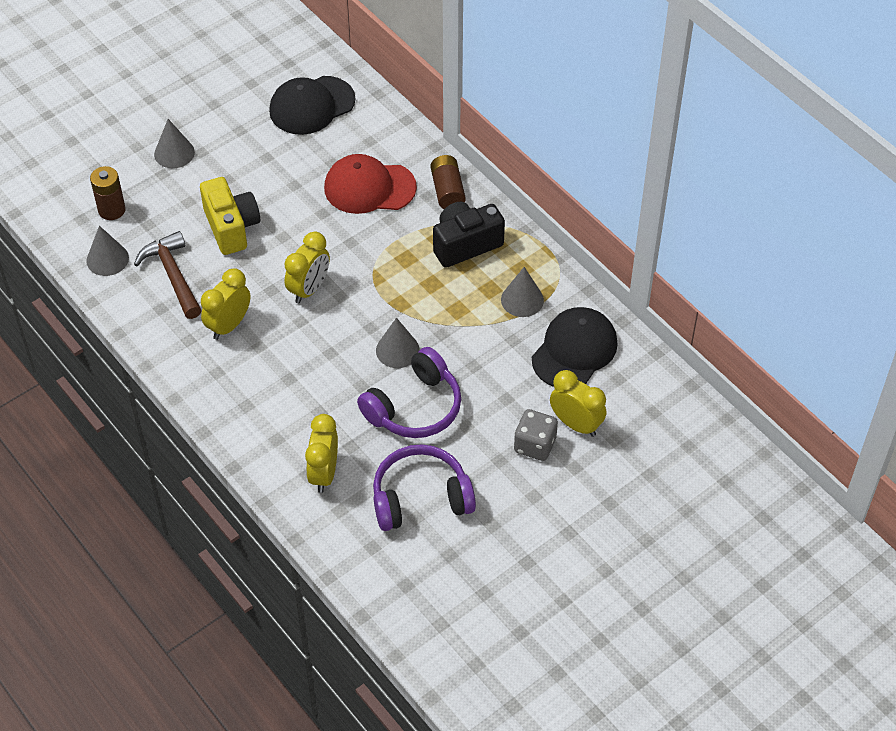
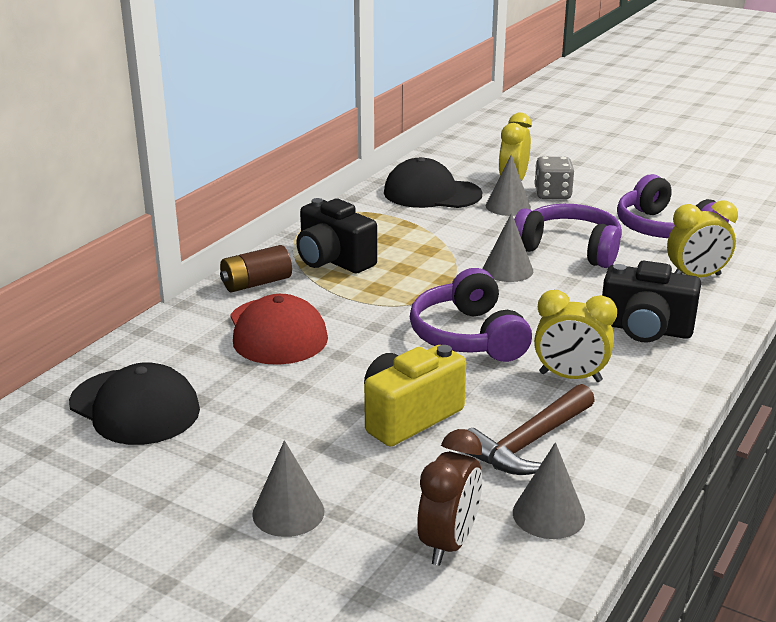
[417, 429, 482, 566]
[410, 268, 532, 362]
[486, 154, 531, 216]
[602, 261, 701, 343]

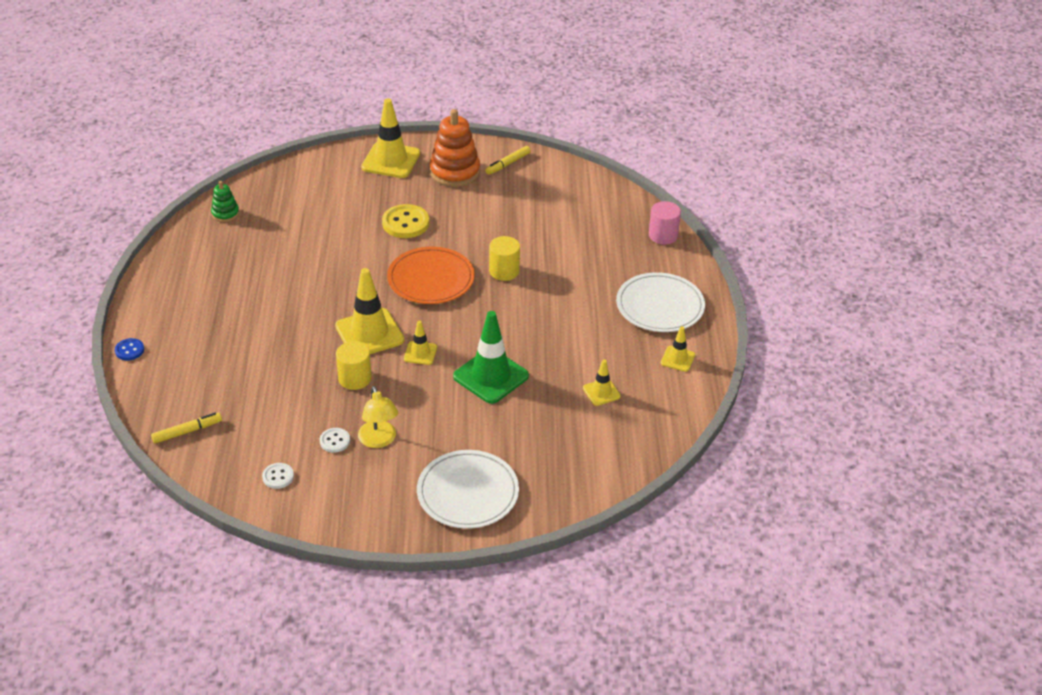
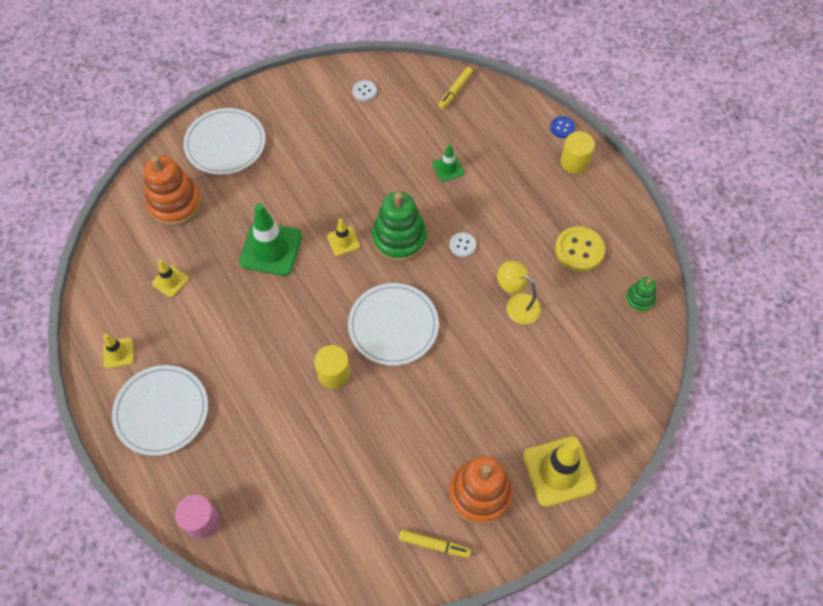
[399, 530, 471, 558]
[555, 226, 605, 272]
[348, 283, 439, 366]
[372, 191, 427, 262]
[560, 131, 595, 174]
[497, 261, 541, 324]
[450, 233, 476, 257]
[432, 144, 464, 182]
[144, 155, 202, 226]

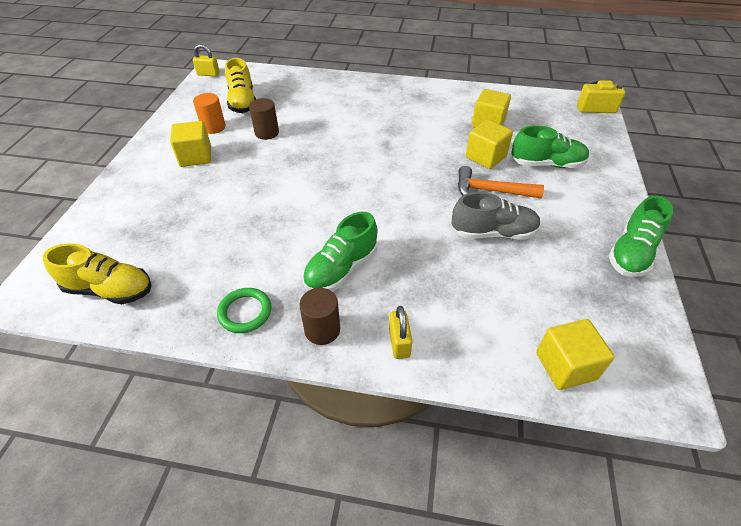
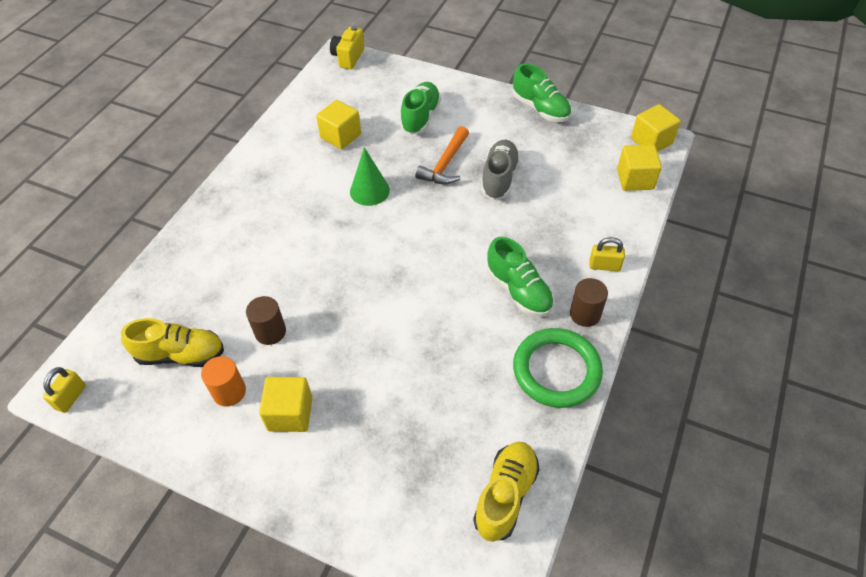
[631, 104, 681, 152]
[513, 328, 603, 408]
[350, 147, 390, 206]

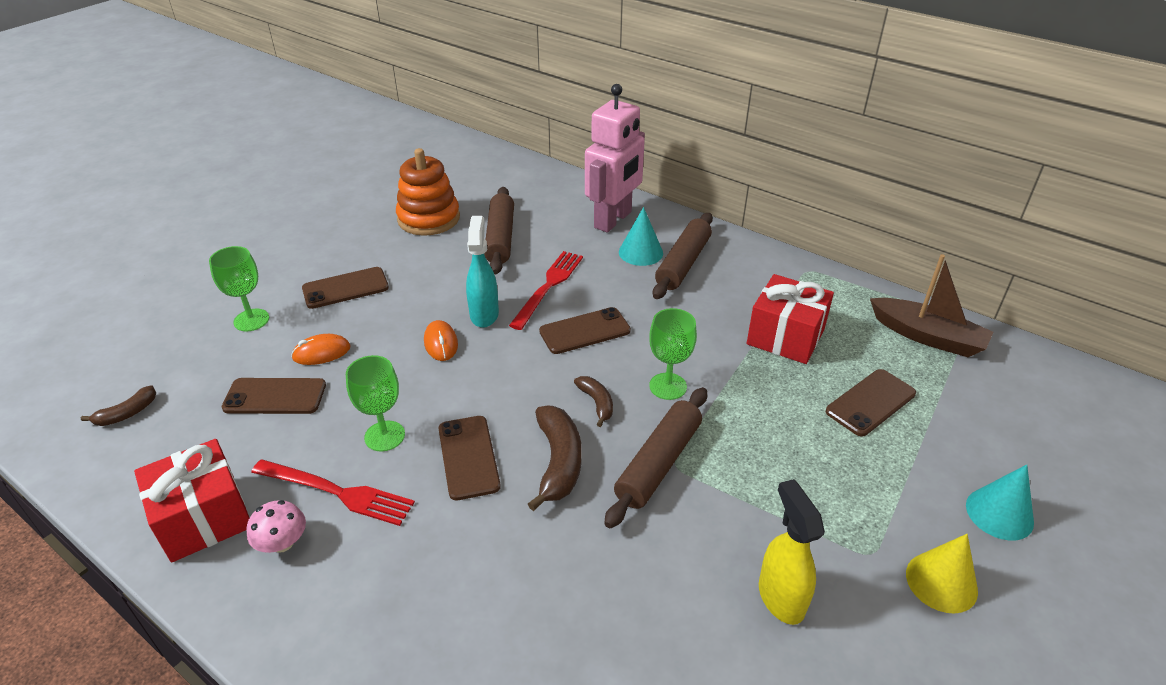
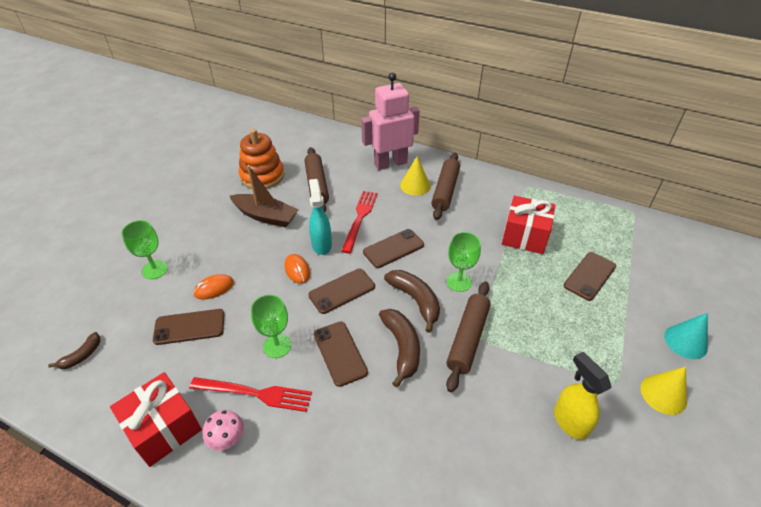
[361, 73, 420, 170]
[400, 156, 431, 196]
[230, 165, 299, 227]
[308, 269, 375, 314]
[384, 270, 440, 333]

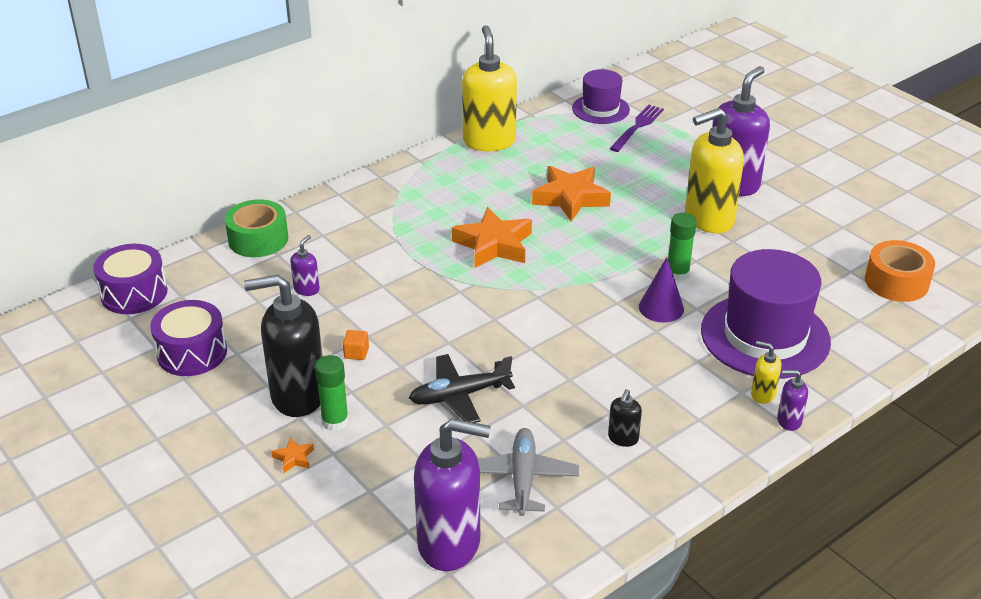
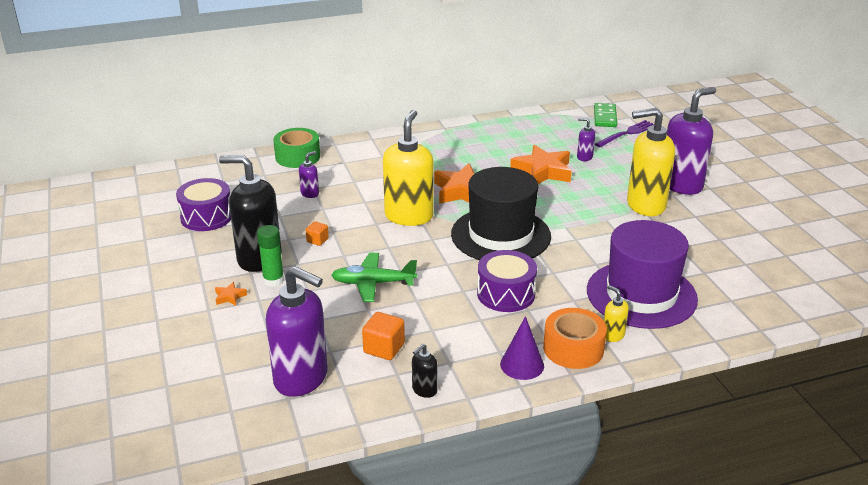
[383, 110, 434, 226]
[594, 103, 617, 127]
[668, 213, 697, 282] (first image)
[543, 308, 607, 369]
[477, 250, 537, 312]
[500, 316, 544, 380]
[331, 253, 417, 302]
[577, 118, 595, 161]
[412, 344, 438, 398]
[362, 312, 405, 360]
[451, 167, 551, 260]

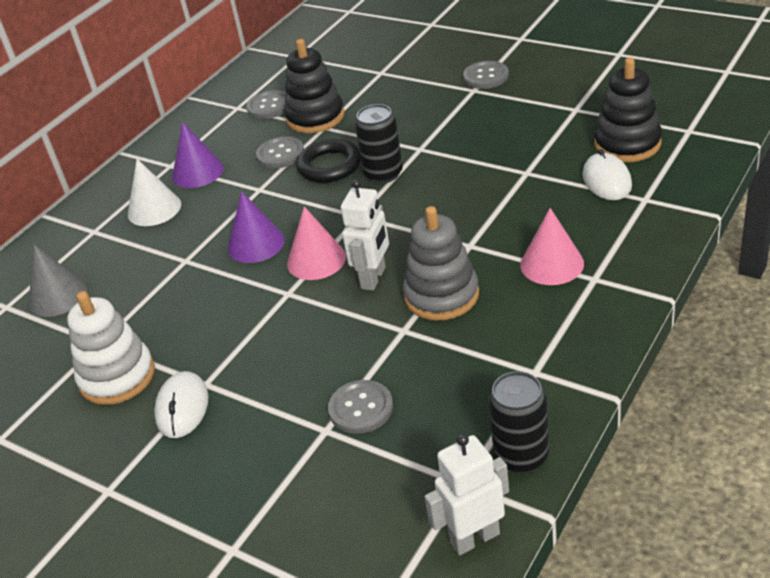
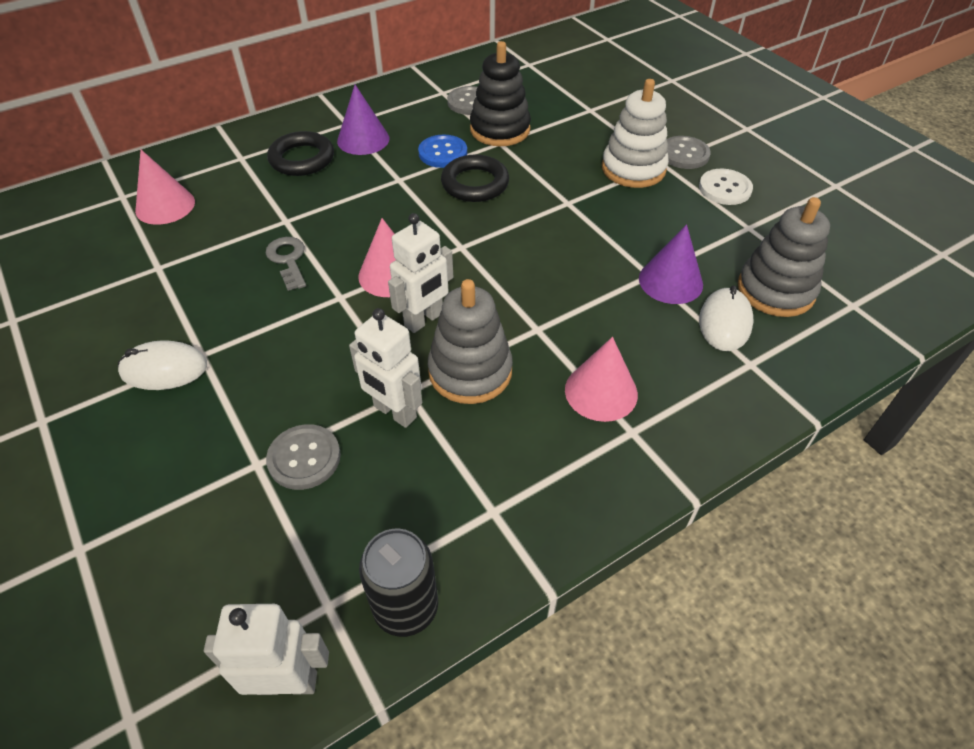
[738, 197, 830, 317]
[355, 104, 403, 184] (first image)
[418, 135, 467, 168]
[267, 131, 334, 176]
[639, 224, 703, 304]
[135, 150, 195, 225]
[602, 79, 669, 188]
[118, 340, 207, 390]
[699, 169, 753, 205]
[266, 237, 306, 291]
[349, 308, 422, 428]

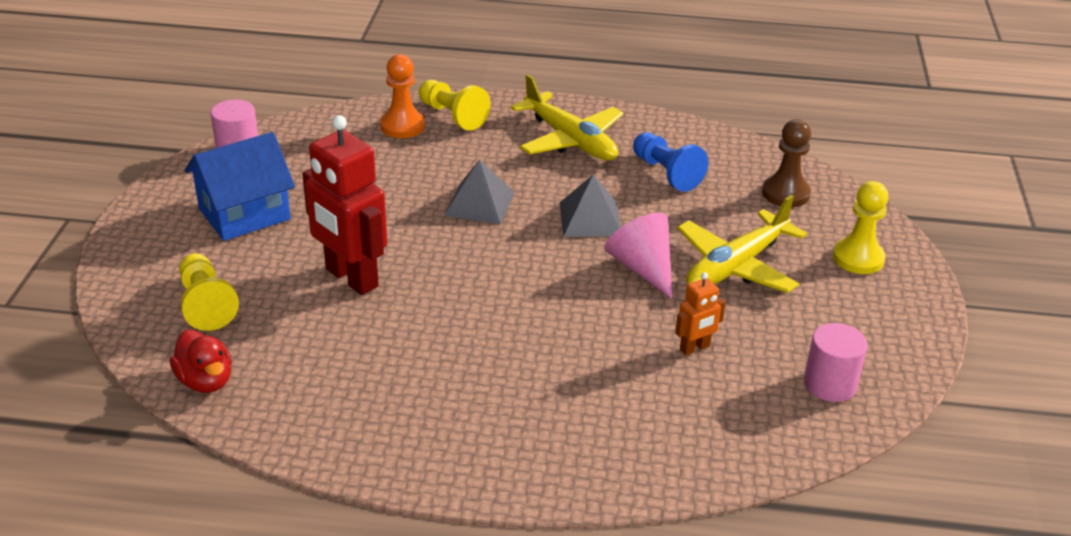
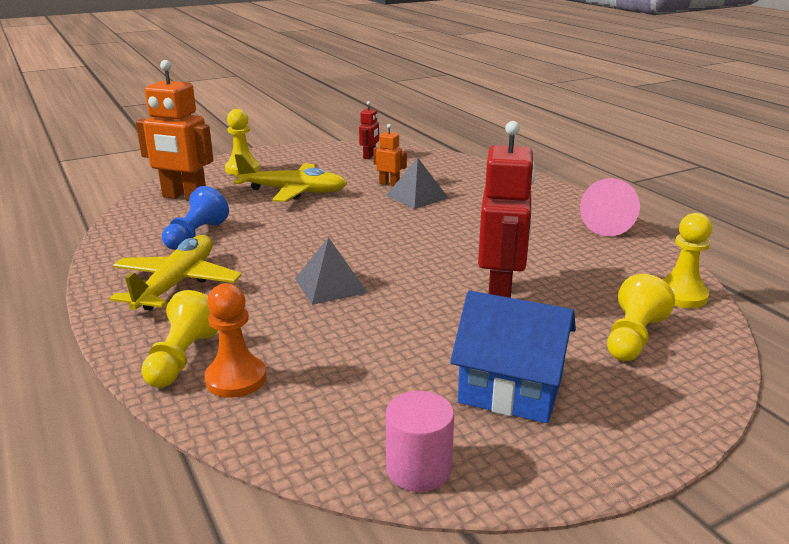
[136, 60, 214, 201]
[386, 158, 448, 209]
[580, 178, 640, 236]
[359, 101, 379, 159]
[662, 213, 712, 308]

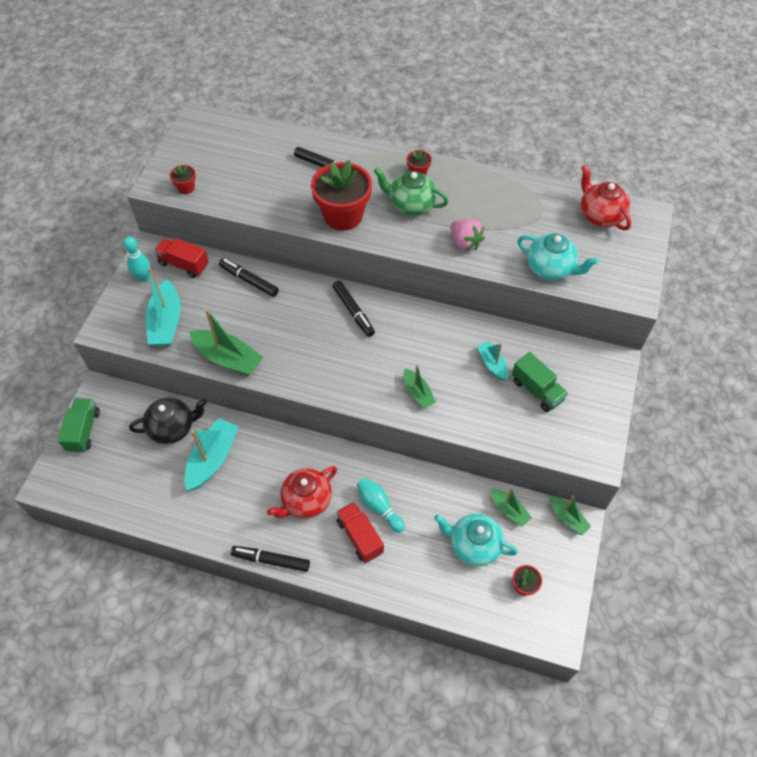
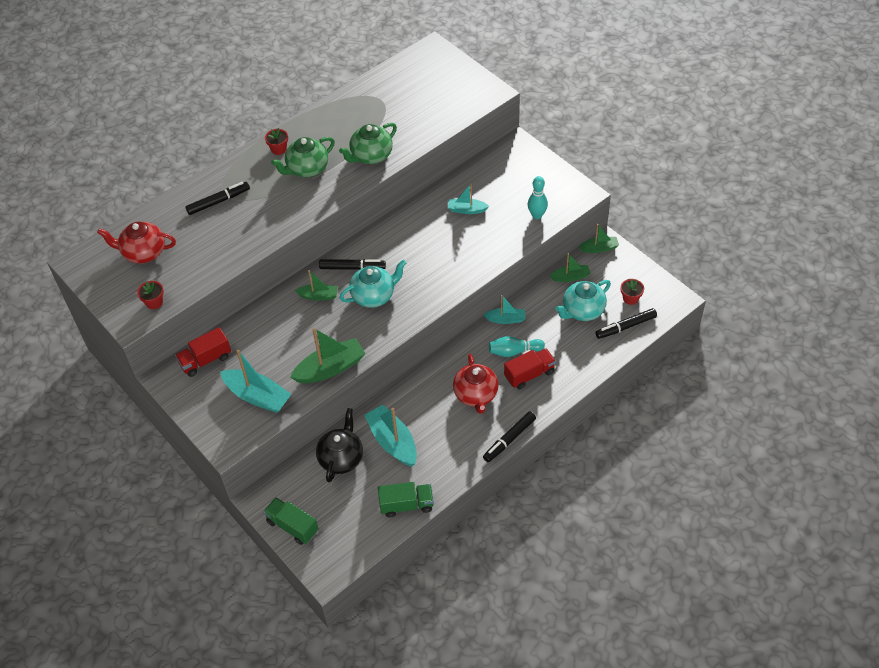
[311, 160, 372, 231] (first image)
[97, 222, 176, 264]
[339, 123, 397, 164]
[340, 260, 407, 308]
[528, 176, 548, 219]
[595, 308, 657, 339]
[378, 482, 434, 517]
[294, 270, 338, 301]
[504, 348, 556, 389]
[484, 295, 525, 324]

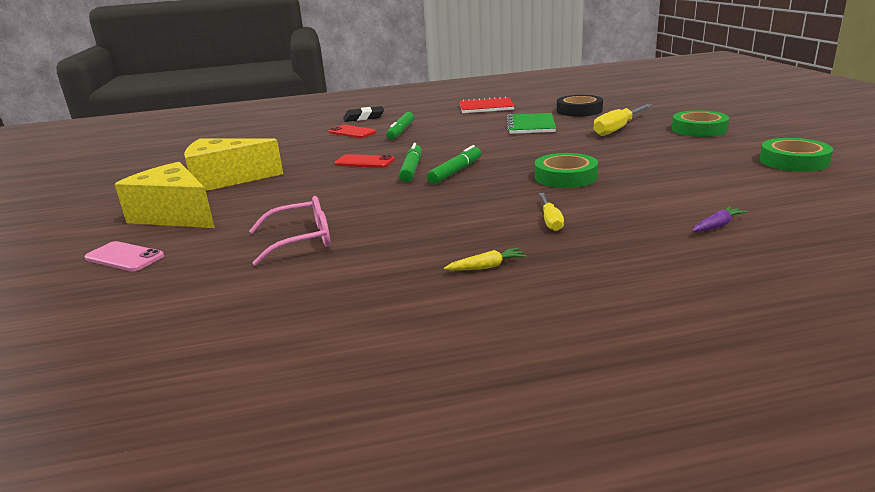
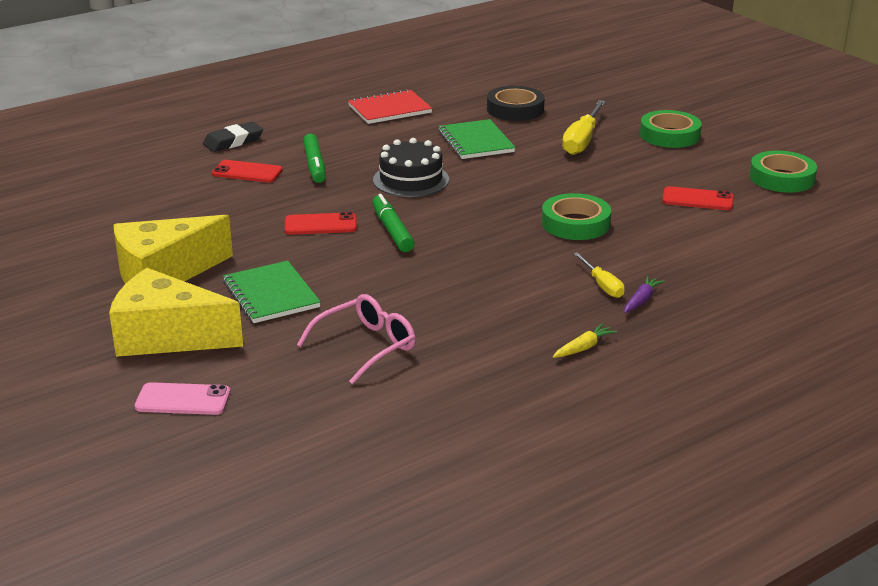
[427, 145, 481, 184] (first image)
[624, 276, 665, 313]
[373, 138, 449, 197]
[662, 186, 734, 210]
[223, 261, 321, 323]

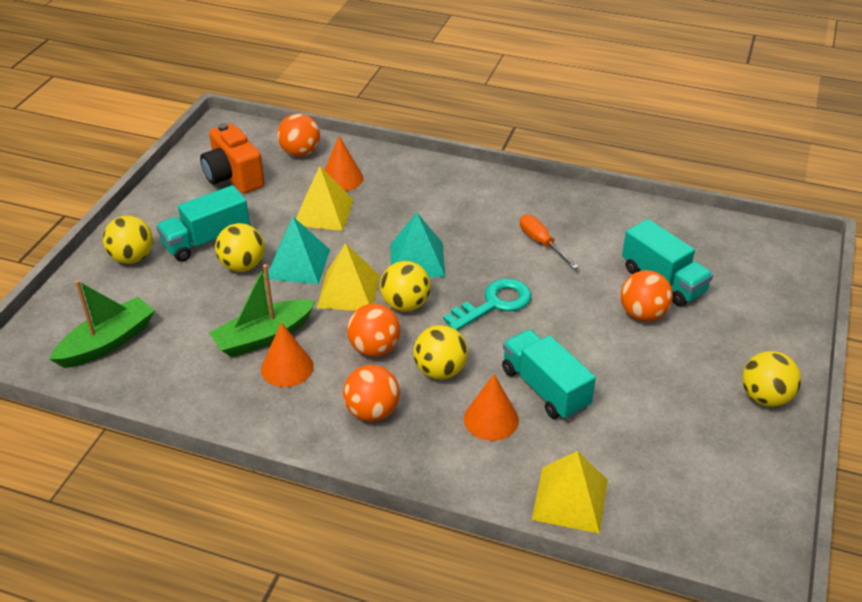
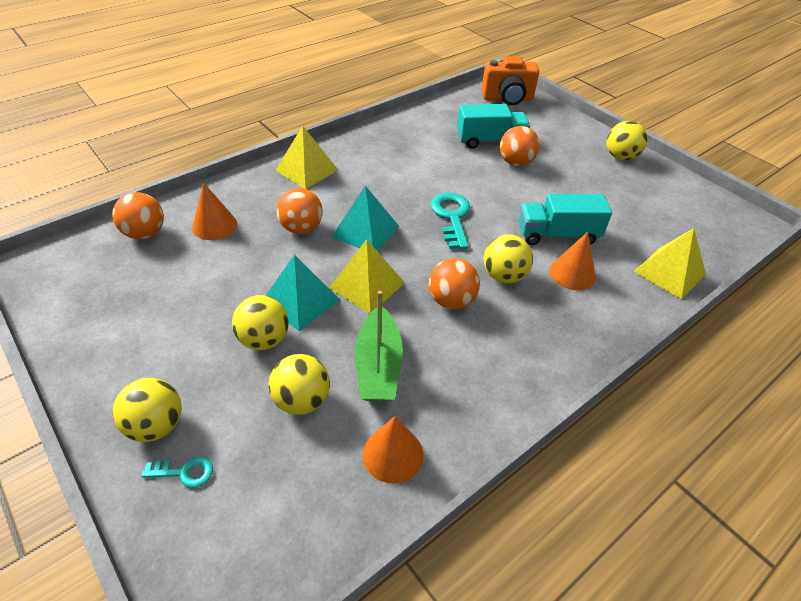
[481, 56, 539, 105]
[276, 125, 338, 189]
[156, 185, 250, 262] (first image)
[520, 215, 579, 269] (first image)
[268, 354, 330, 415]
[49, 280, 155, 368] (first image)
[363, 416, 423, 483]
[277, 188, 323, 234]
[142, 457, 213, 488]

